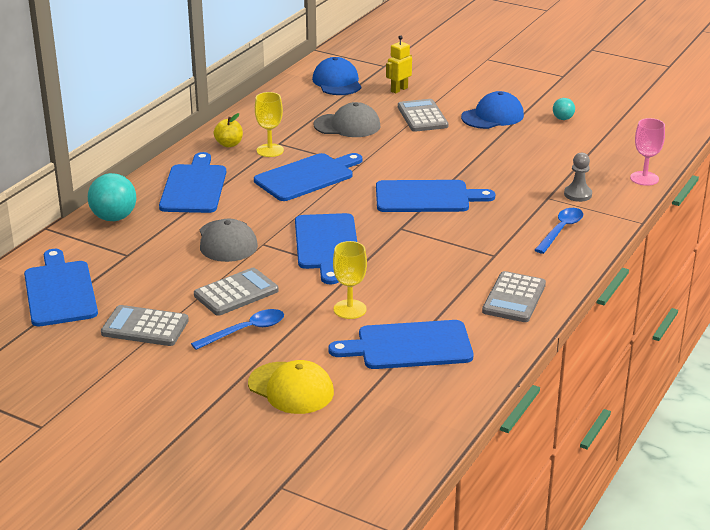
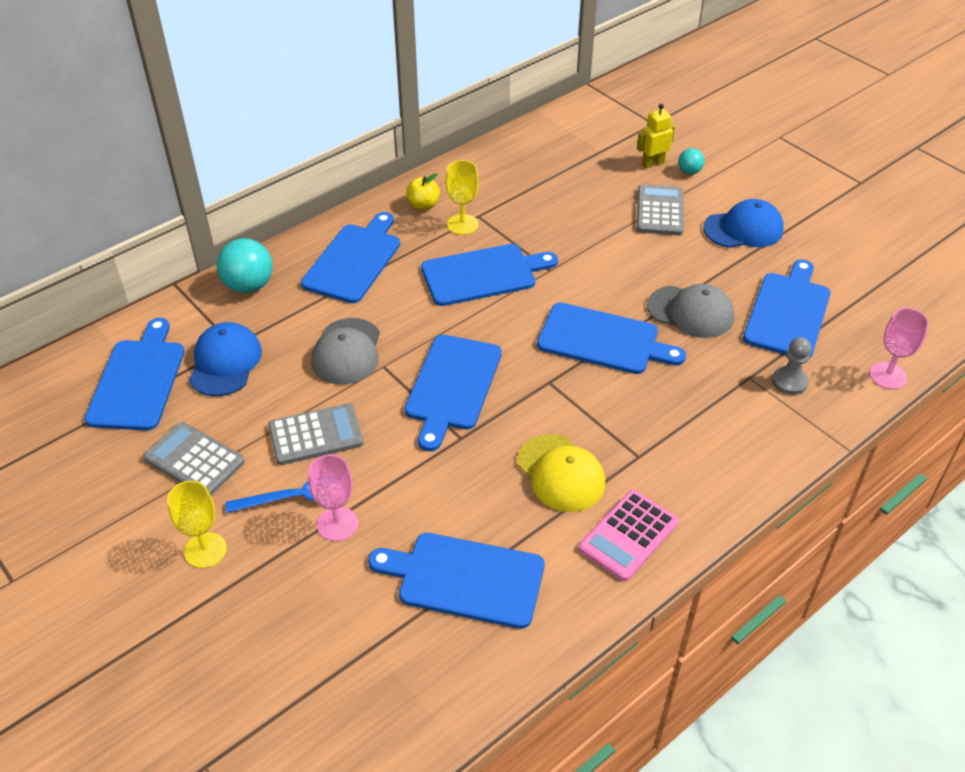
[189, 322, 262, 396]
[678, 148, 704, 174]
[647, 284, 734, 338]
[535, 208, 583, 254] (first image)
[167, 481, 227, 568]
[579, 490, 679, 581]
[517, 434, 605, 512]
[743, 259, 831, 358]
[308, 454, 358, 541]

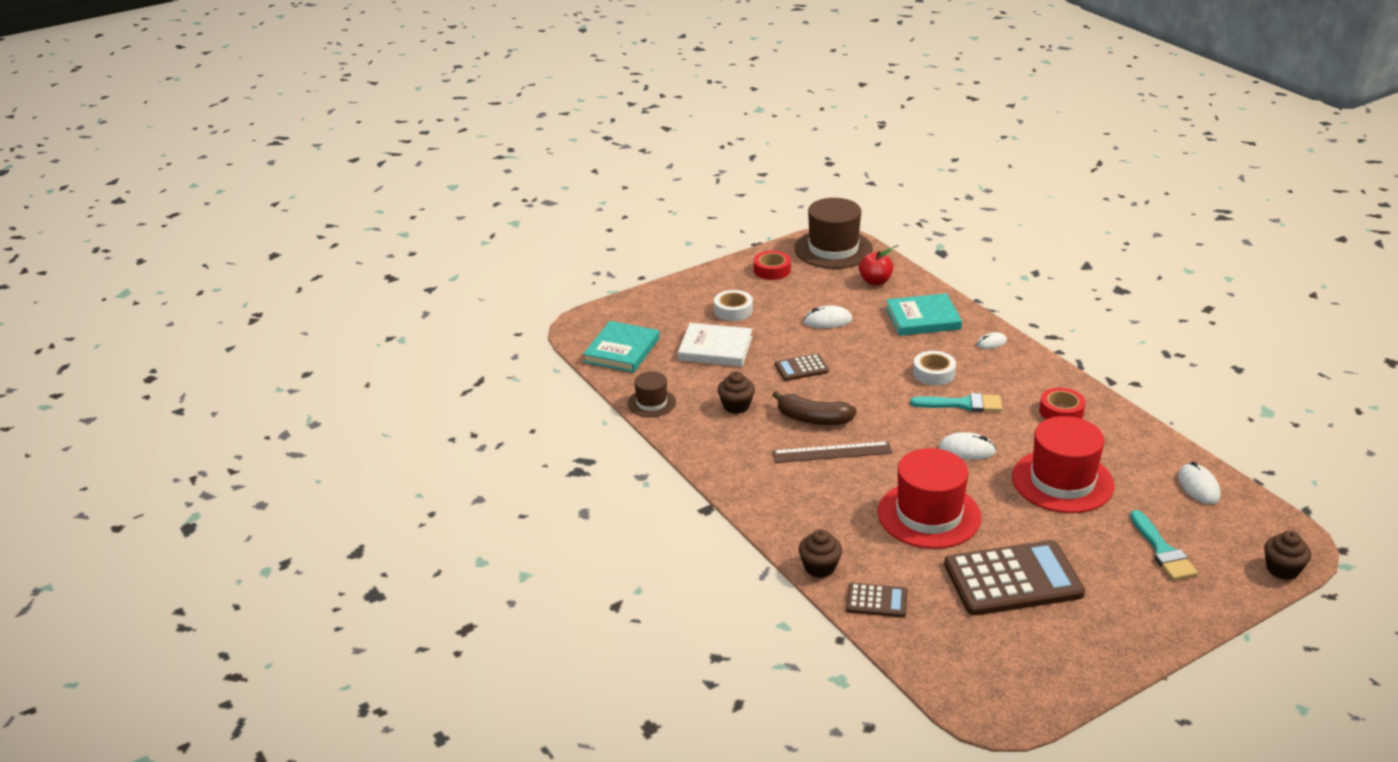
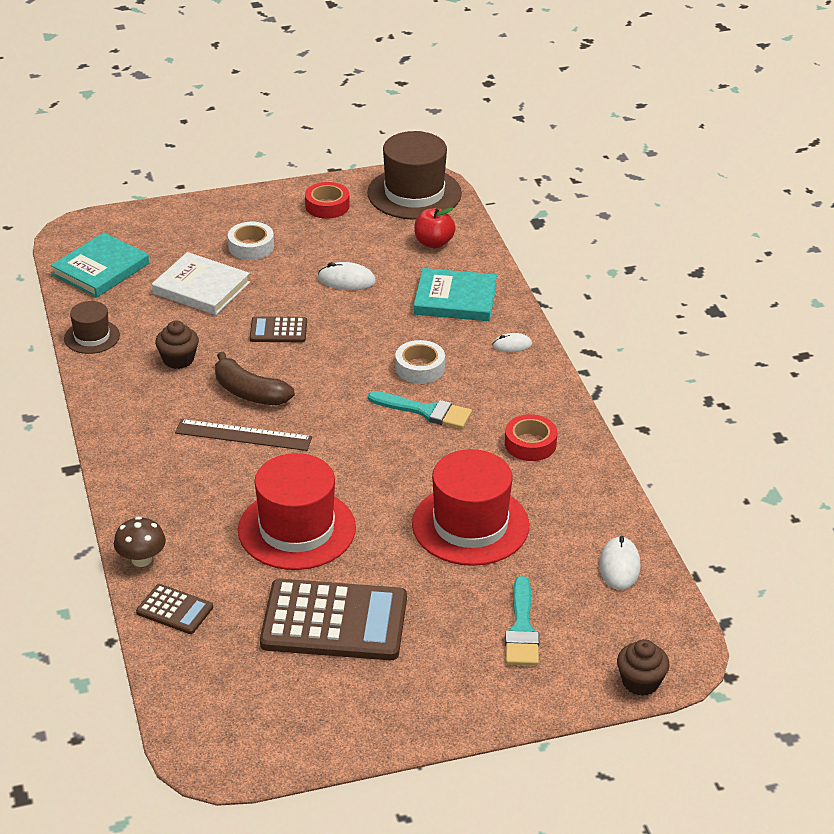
[939, 432, 996, 460] (first image)
[114, 517, 166, 567]

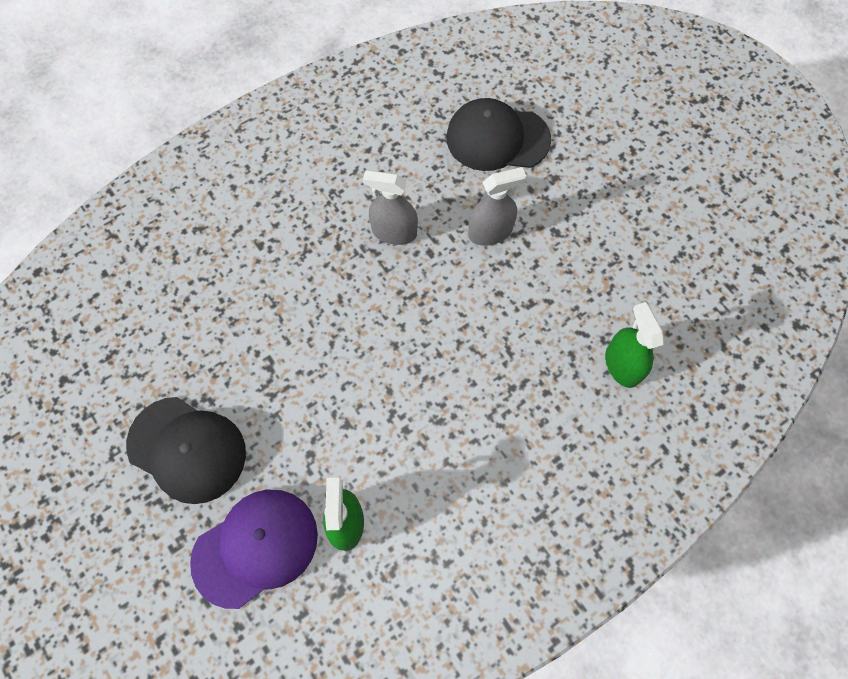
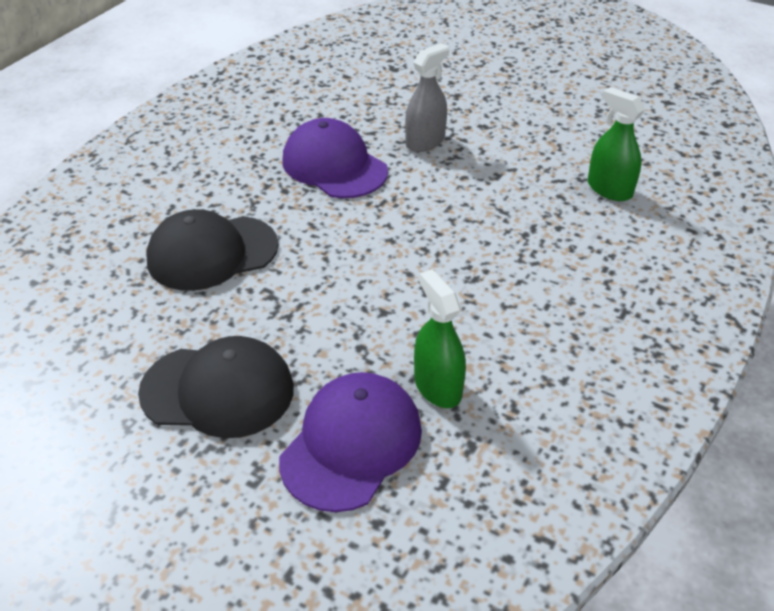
[146, 209, 279, 291]
[283, 118, 388, 198]

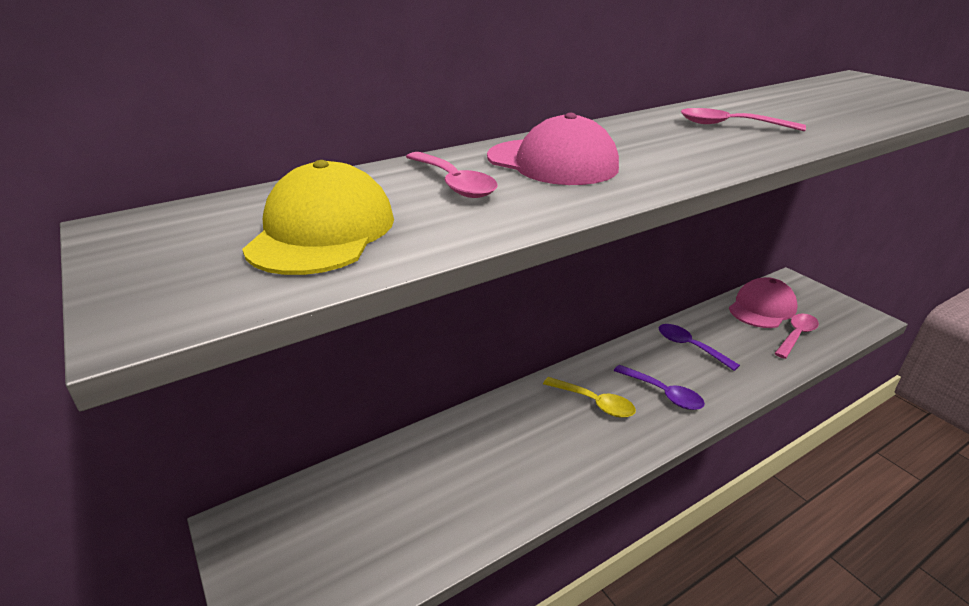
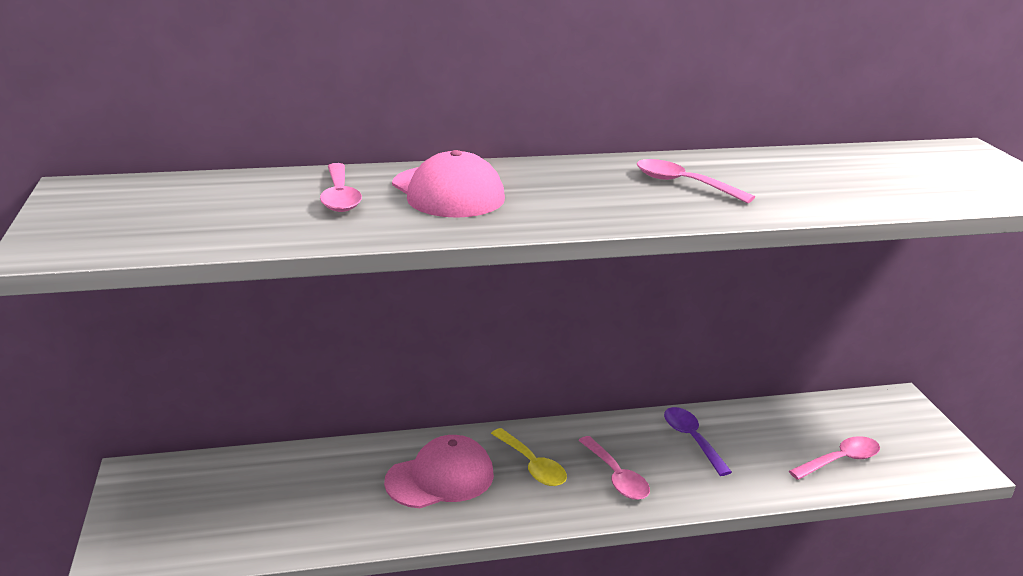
[242, 160, 394, 275] (first image)
[384, 435, 494, 508]
[578, 436, 650, 500]

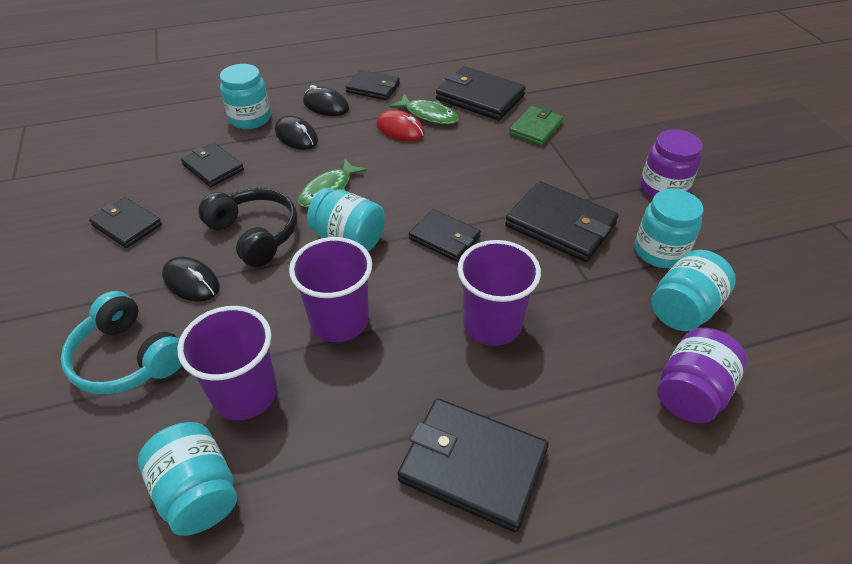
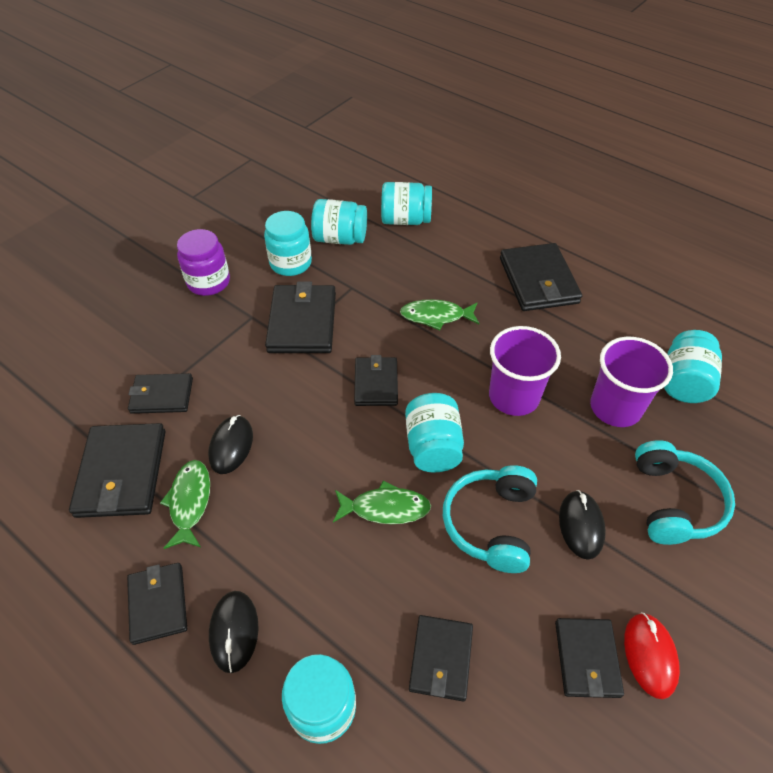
[128, 373, 193, 414]
[624, 612, 680, 699]
[208, 415, 253, 474]
[443, 465, 537, 573]
[400, 299, 479, 330]
[381, 182, 432, 225]

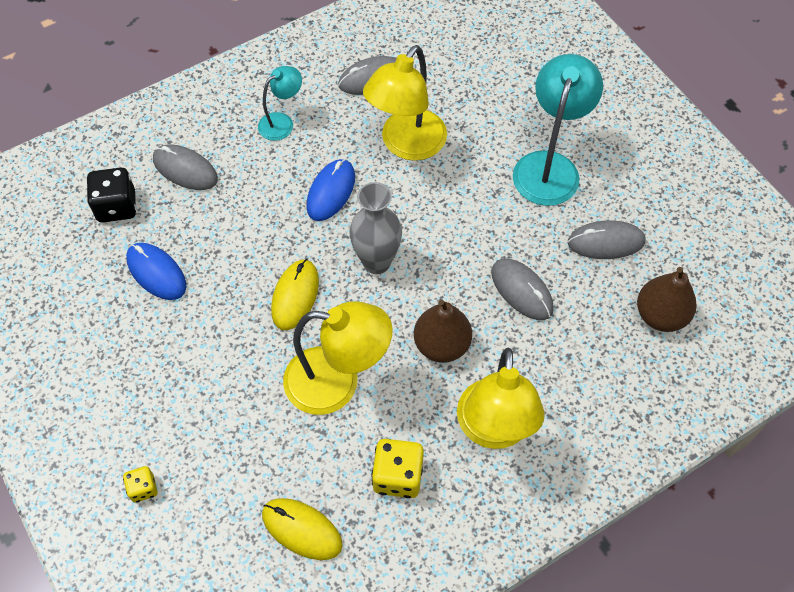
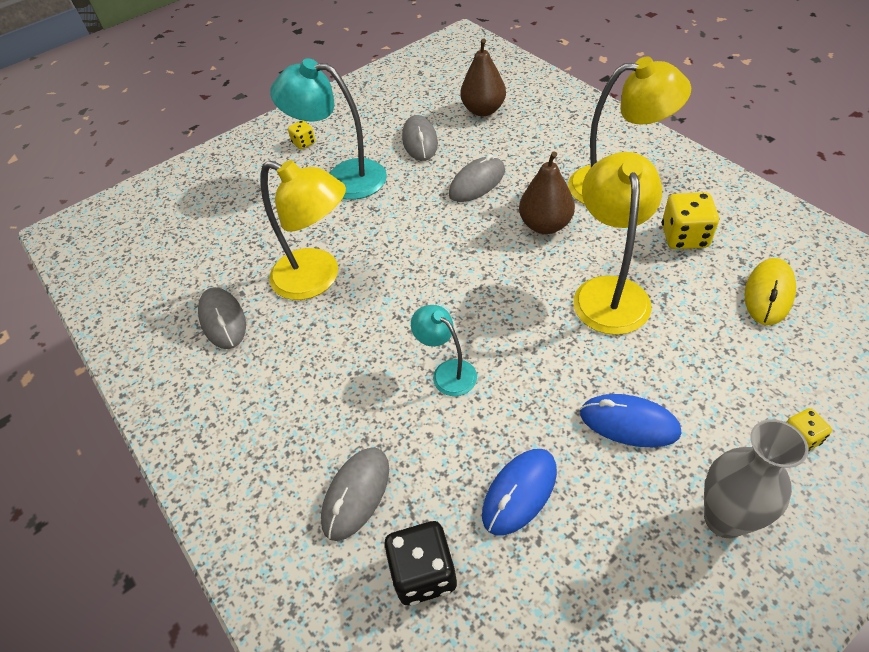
[411, 305, 477, 396]
[580, 394, 681, 447]
[704, 419, 809, 538]
[271, 259, 319, 330] (first image)
[288, 120, 315, 149]

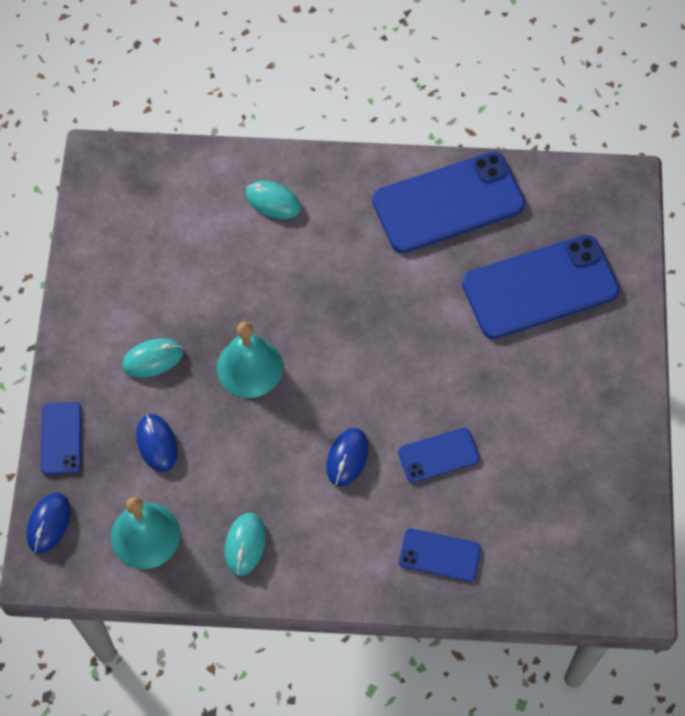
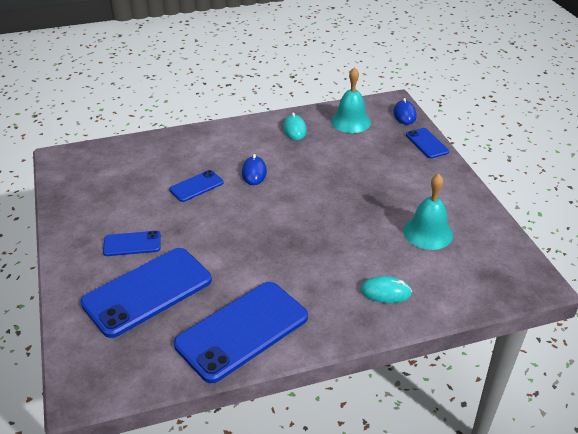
[403, 174, 453, 250]
[122, 338, 183, 378] (first image)
[136, 414, 178, 472] (first image)
[103, 231, 161, 256]

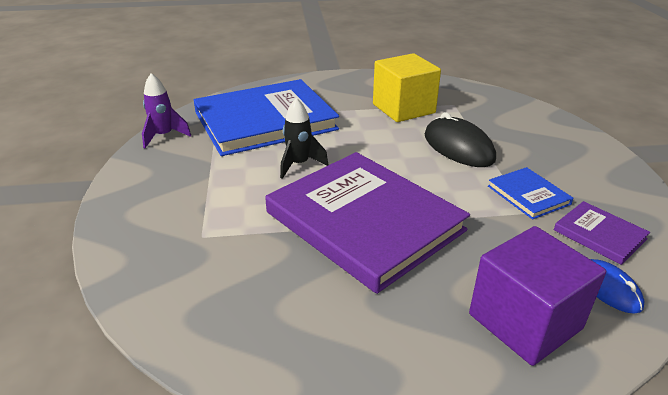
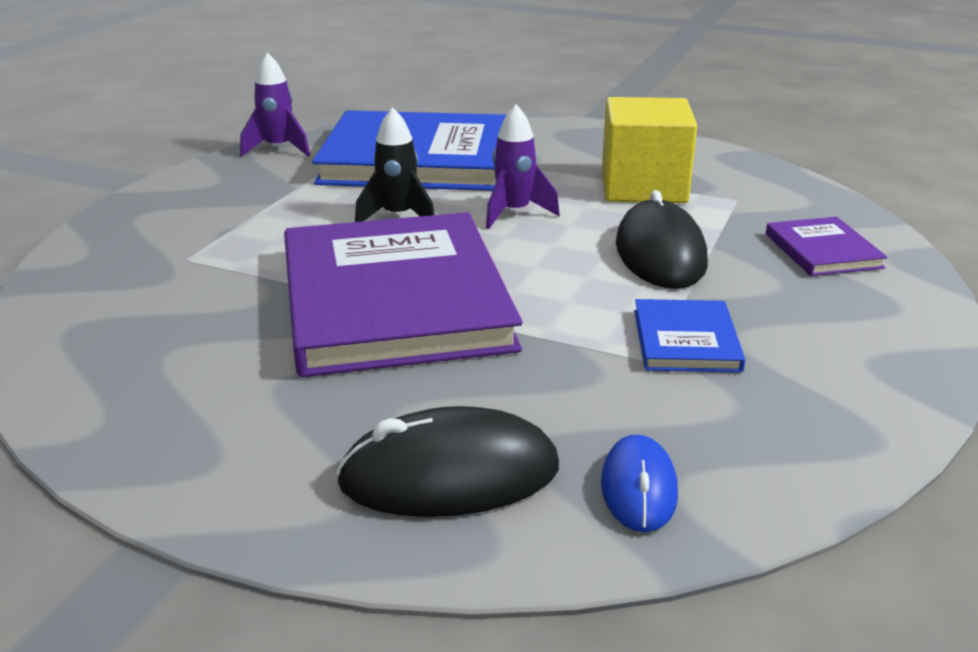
[766, 217, 888, 276]
[336, 406, 559, 517]
[486, 104, 560, 229]

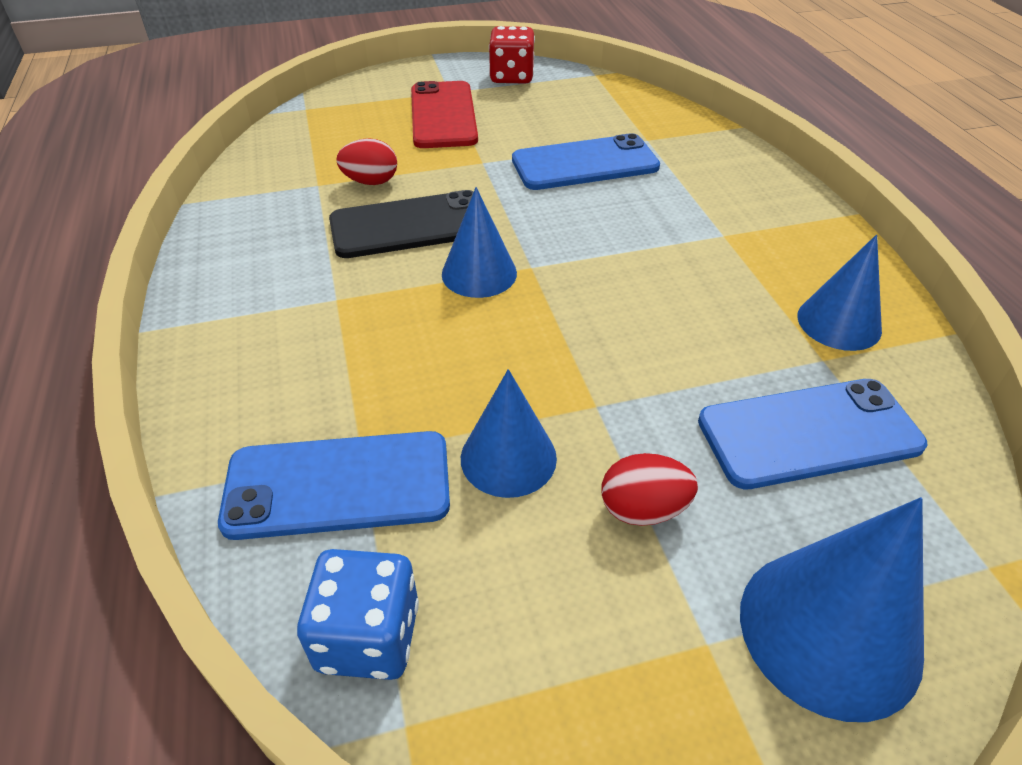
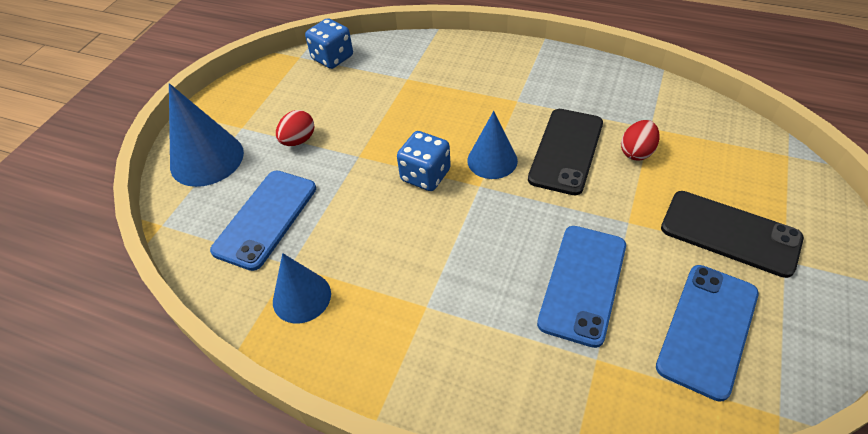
[489, 26, 535, 84] (first image)
[661, 191, 804, 278]
[461, 369, 557, 498] (first image)
[656, 265, 759, 402]
[397, 131, 451, 191]

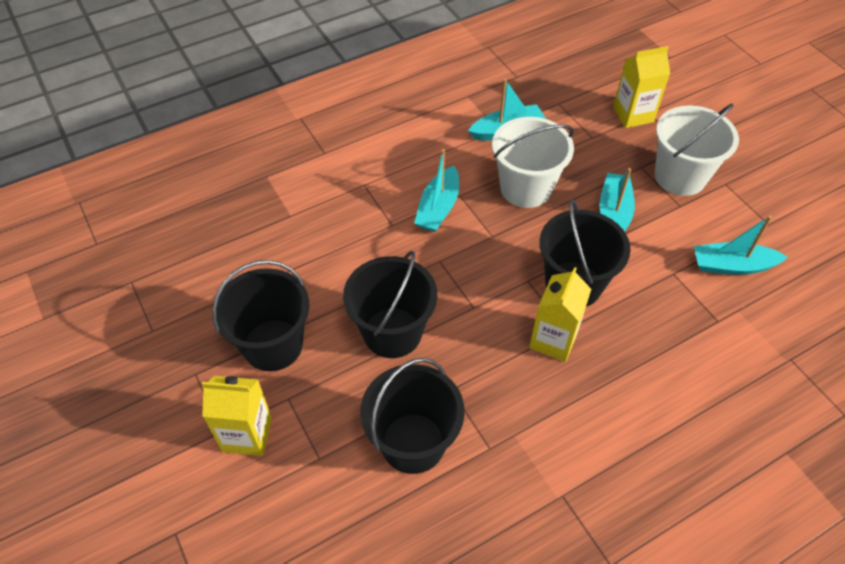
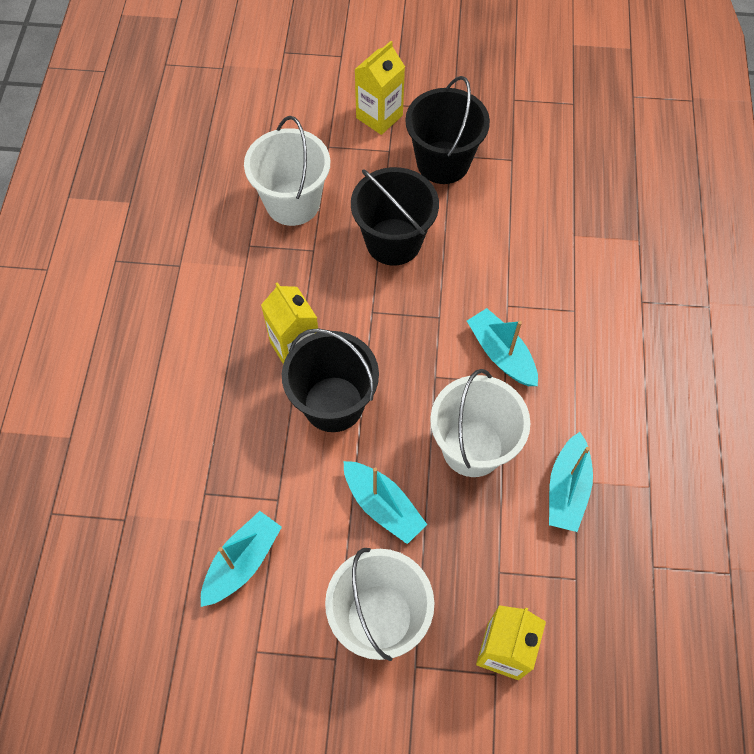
[244, 116, 330, 226]

